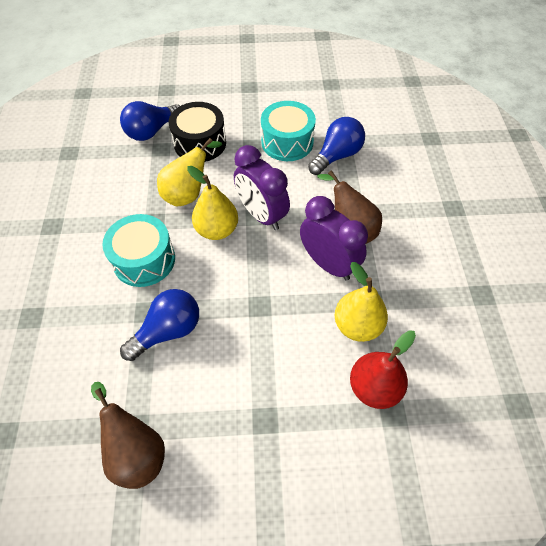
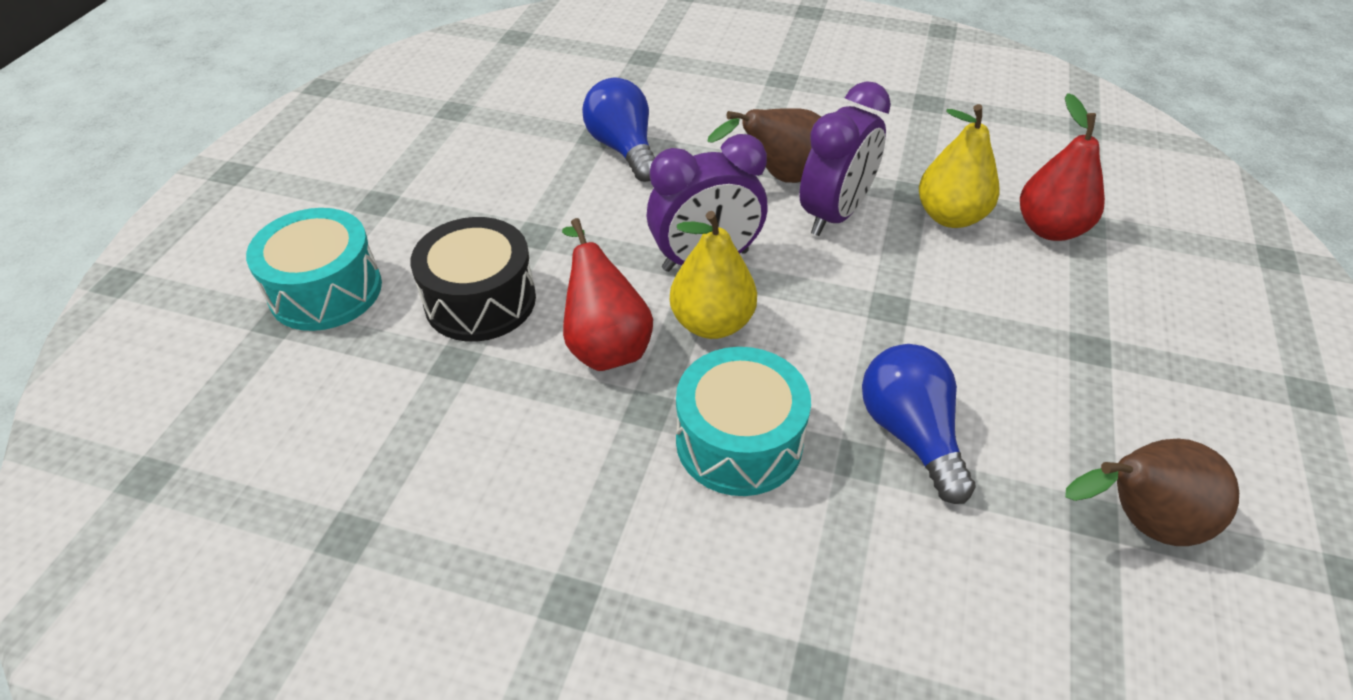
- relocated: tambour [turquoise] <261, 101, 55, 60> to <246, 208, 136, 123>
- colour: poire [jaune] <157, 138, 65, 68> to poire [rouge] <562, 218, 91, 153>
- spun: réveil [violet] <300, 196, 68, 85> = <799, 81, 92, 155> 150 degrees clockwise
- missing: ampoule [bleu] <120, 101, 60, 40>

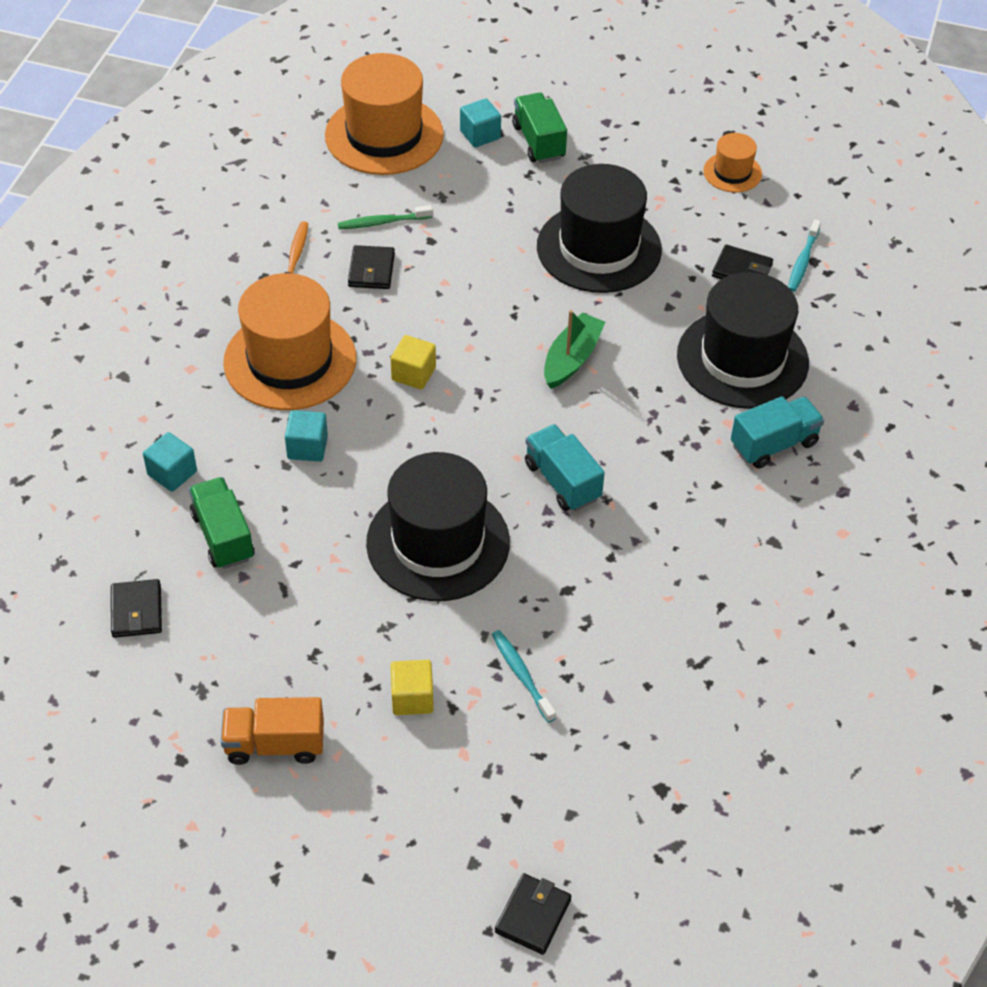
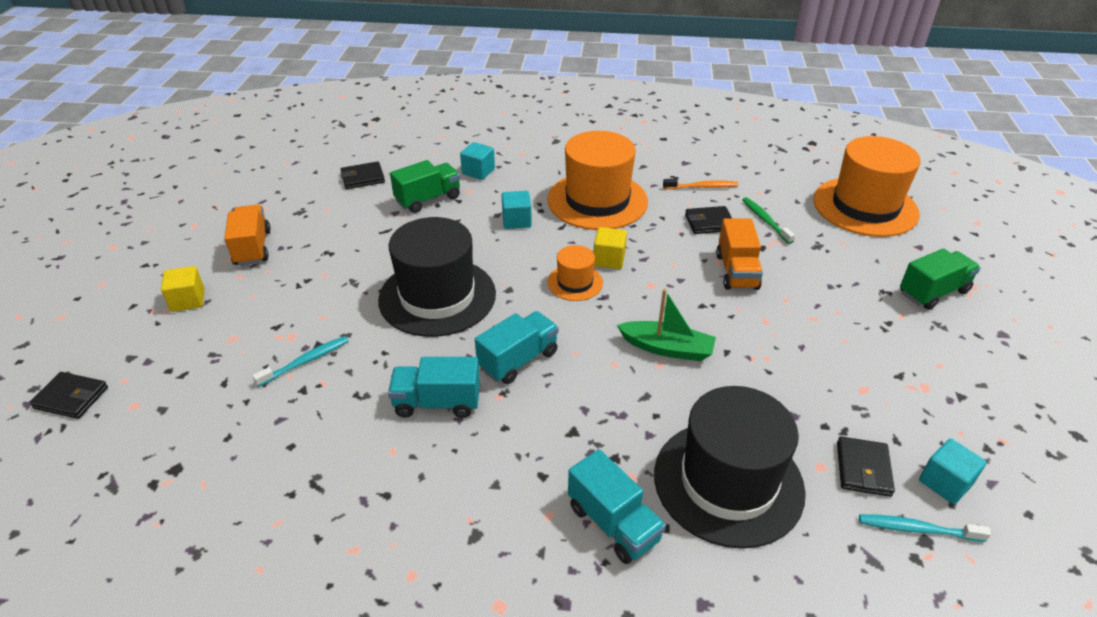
- relocated: cube [jaune] <391, 660, 43, 55> to <161, 266, 44, 46>
- appeared: camion [turquoise] <388, 357, 92, 61>
- relocated: chapeau [orange] <703, 133, 59, 59> to <547, 245, 56, 56>
- appeared: camion [orange] <716, 218, 47, 72>
- relocated: cube [turquoise] <460, 98, 41, 49> to <919, 439, 68, 65>
- missing: chapeau [noir] <537, 164, 125, 129>

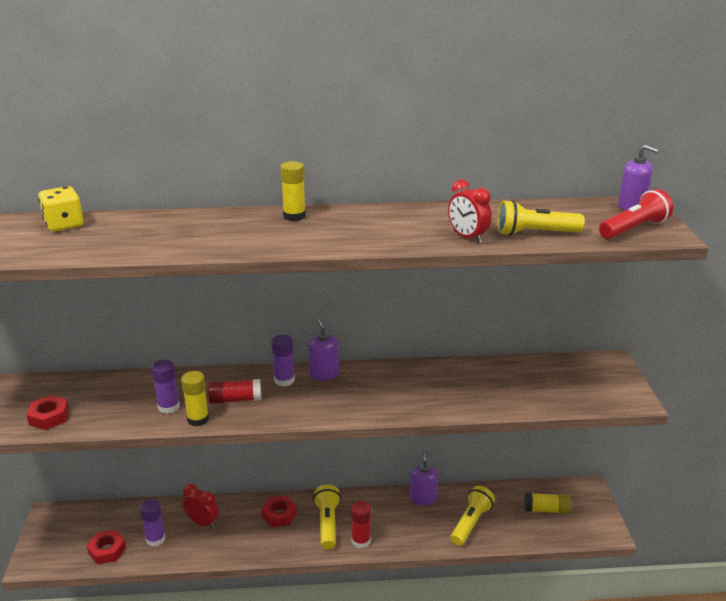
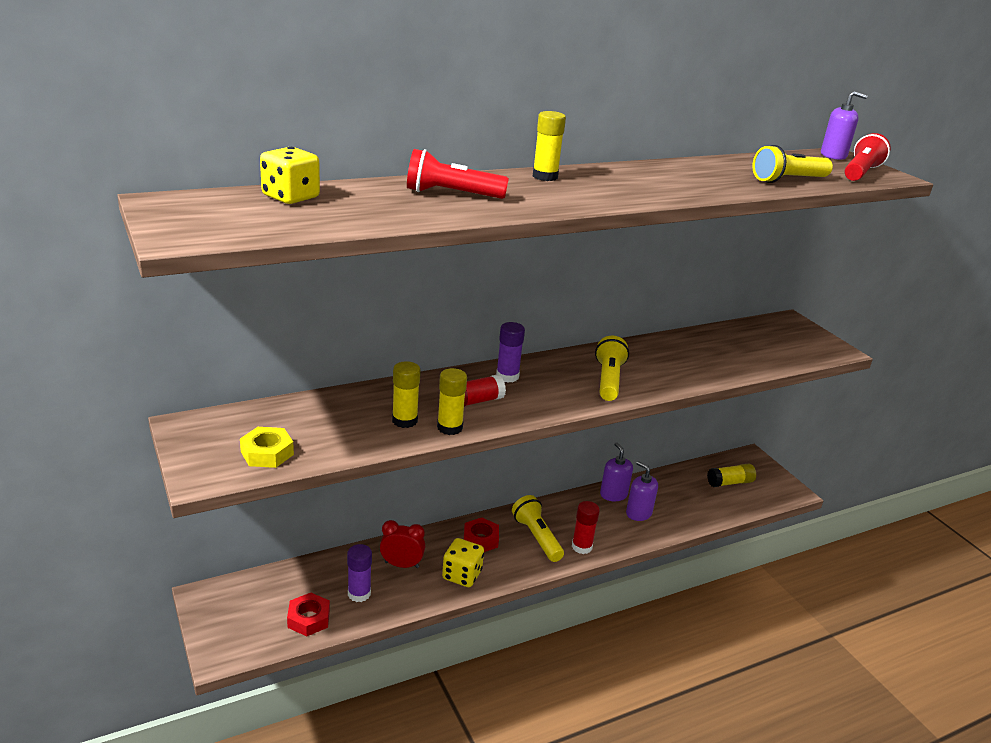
- colour: écrou [rouge] <27, 395, 42, 35> to écrou [jaune] <240, 427, 54, 41>
- colour: bâton de colle [violet] <151, 359, 29, 55> to bâton de colle [jaune] <392, 361, 29, 67>
- appeared: lampe de poche [rouge] <407, 149, 102, 50>
- appeared: dé [jaune] <442, 538, 42, 49>
- relocated: lampe de poche [jaune] <450, 486, 45, 60> to <595, 336, 34, 65>
- relocated: distributeur de savon [violet] <308, 319, 31, 62> to <626, 461, 32, 60>
- missing: réveil [rouge] <448, 179, 43, 64>

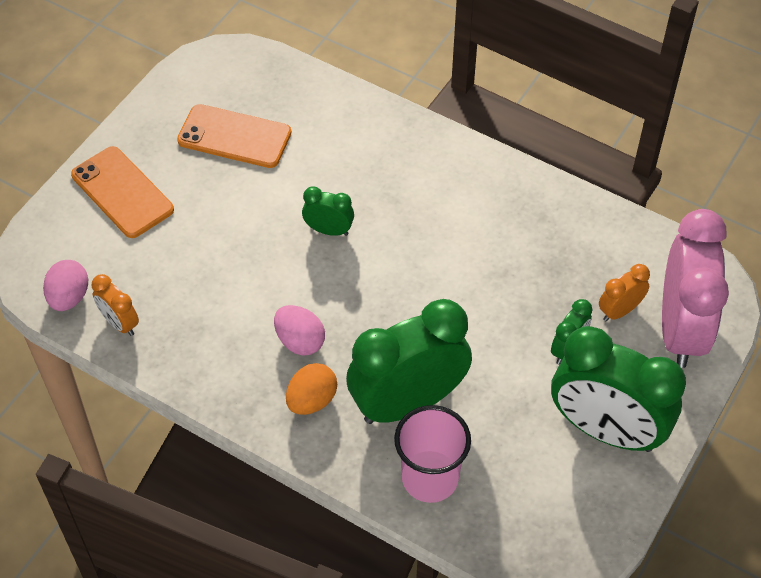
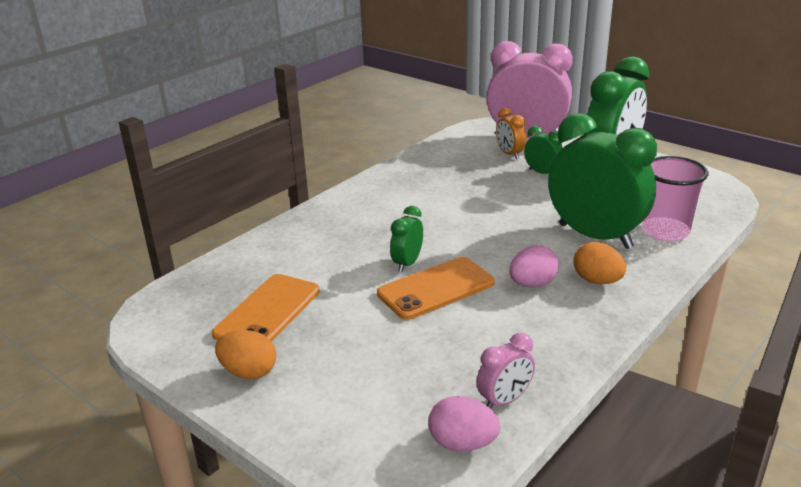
- appeared: œuf [orange] <215, 330, 61, 49>
- relocated: téléphone [orange] <71, 146, 103, 92> to <377, 257, 118, 63>
- colour: réveil [orange] <91, 274, 48, 62> to réveil [rose] <477, 333, 58, 76>
- spun: réveil [vert] <346, 299, 126, 125> = <548, 113, 109, 136> 150 degrees clockwise

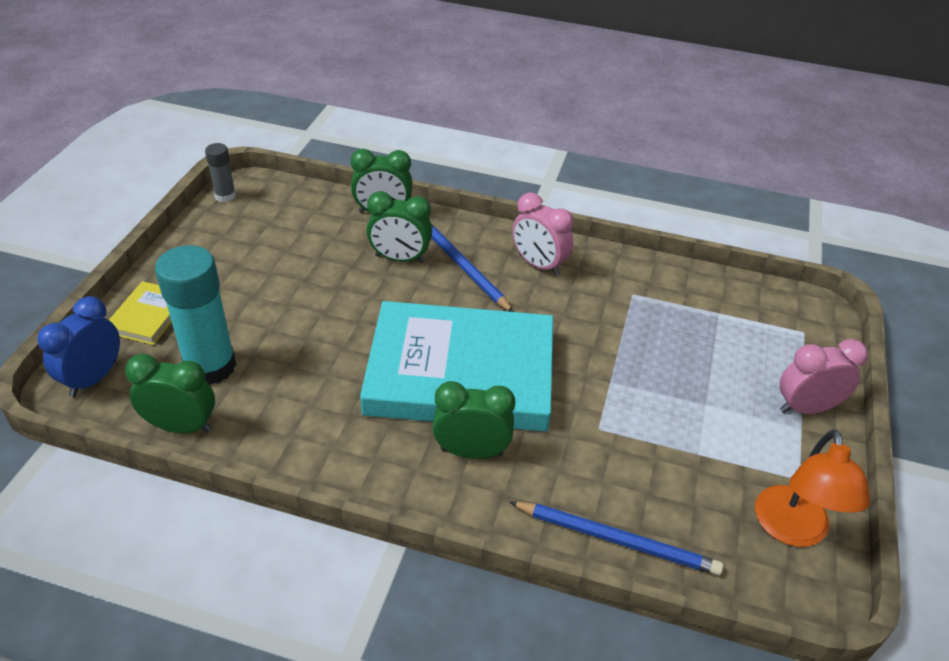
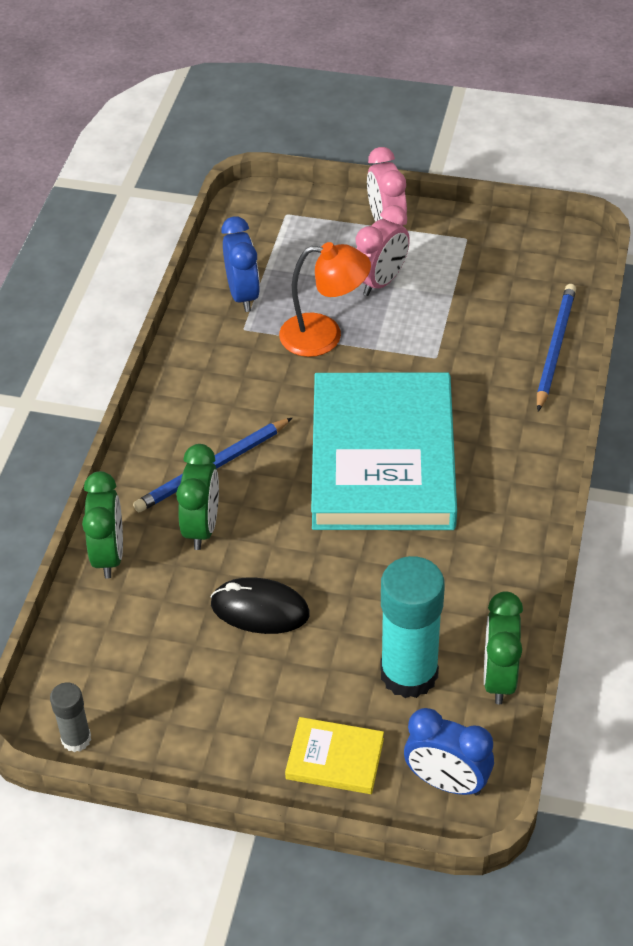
- appeared: souris [noir] <210, 577, 100, 57>
- appeared: réveil [bleu] <221, 216, 39, 96>
- relocated: lampe [orange] <755, 429, 115, 118> to <279, 242, 92, 115>
- relocated: réveil [rose] <512, 192, 62, 84> to <356, 205, 54, 91>
- missing: réveil [vert] <432, 381, 83, 78>

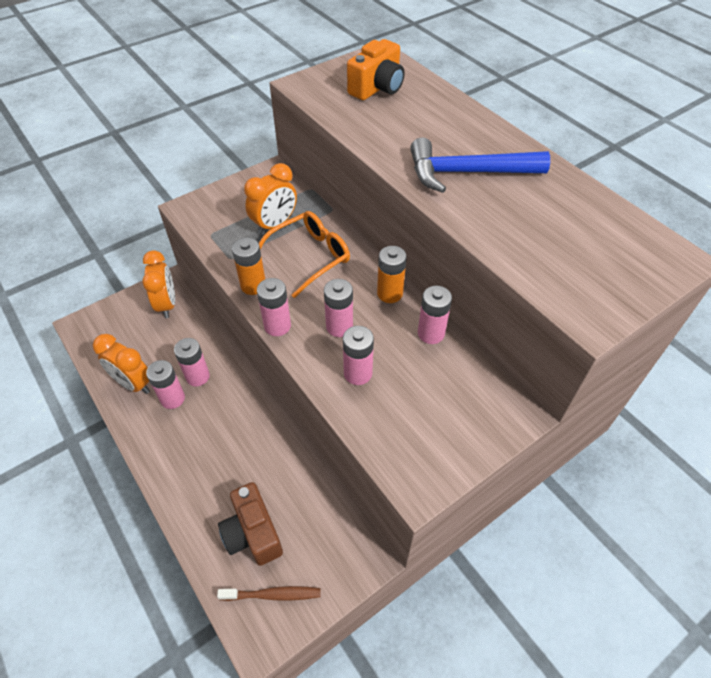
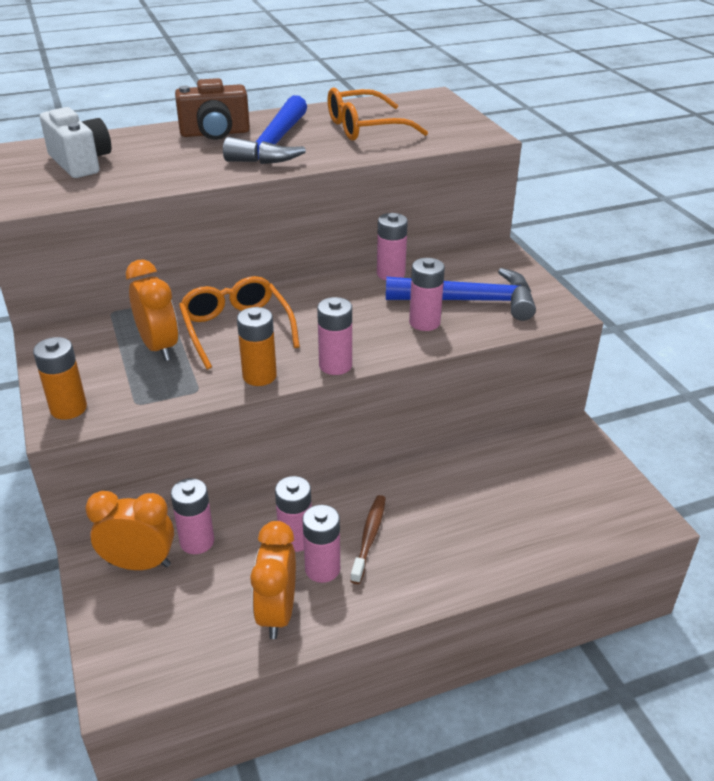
- relocated: pile [orange] <377, 246, 30, 57> to <33, 337, 54, 83>
- colour: appareil photo [orange] <347, 39, 58, 61> to appareil photo [blanc] <40, 107, 71, 71>
- relocated: pile [rose] <324, 279, 29, 58> to <171, 478, 43, 76>
- relocated: appareil photo [marron] <218, 482, 65, 84> to <175, 78, 75, 62>
- spun: réveil [orange] <93, 334, 57, 60> = <250, 521, 46, 118> 135 degrees clockwise
- appeared: lunettes [orange] <328, 87, 100, 54>
- relocated: brosse à dents [marron] <217, 586, 104, 15> to <350, 495, 36, 89>
- appeared: marteau [bleu] <386, 268, 150, 53>

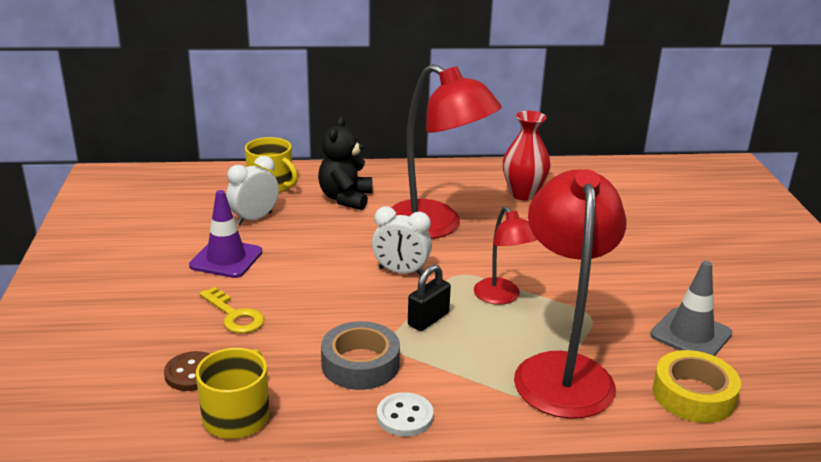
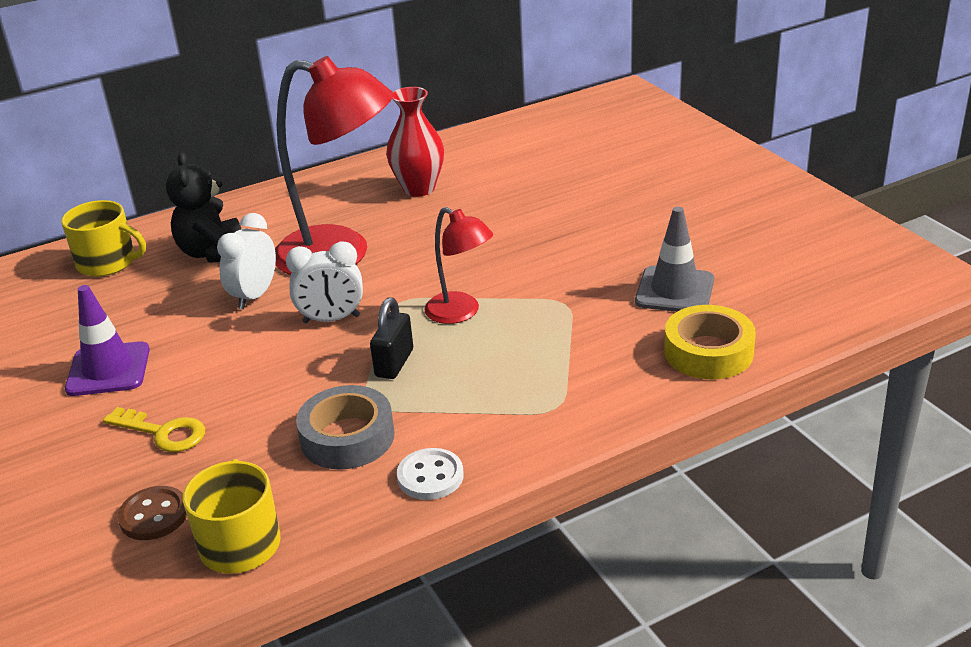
- relocated: réveil [blanc] <226, 156, 53, 69> to <217, 213, 59, 96>
- missing: lampe [rouge] <514, 169, 113, 250>

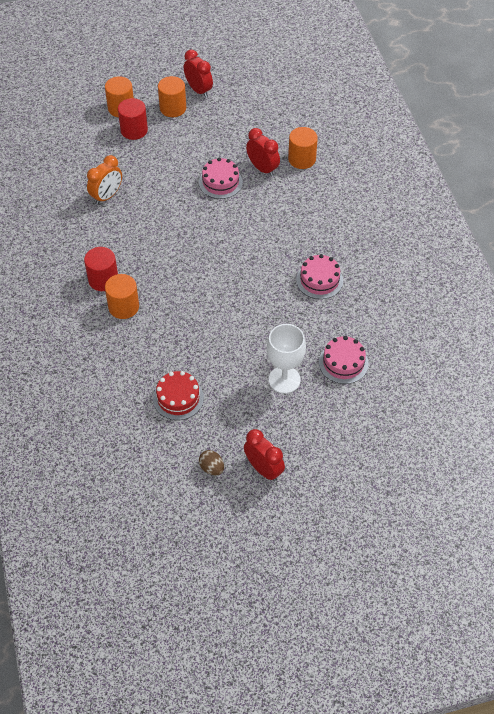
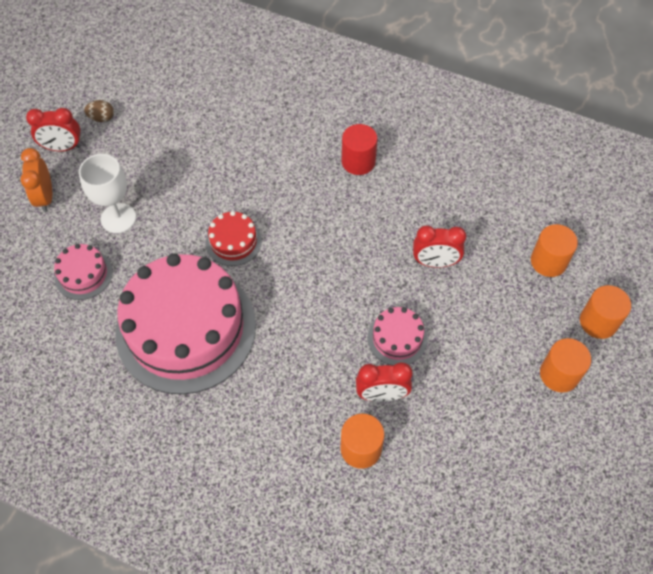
- relocated: réveil [orange] <87, 155, 35, 50> to <21, 148, 31, 64>
- size: gâteau [rose] <296, 254, 47, 45> = <115, 253, 141, 141> x2.35
- relocated: gâteau [rouge] <153, 371, 51, 49> to <206, 211, 56, 55>
- relocated: réveil [rouge] <184, 49, 29, 49> to <413, 225, 53, 43>
- relocated: cylindre [orange] <105, 274, 34, 45> to <531, 224, 47, 53>
- missing: cylindre [rouge] <118, 98, 30, 42>

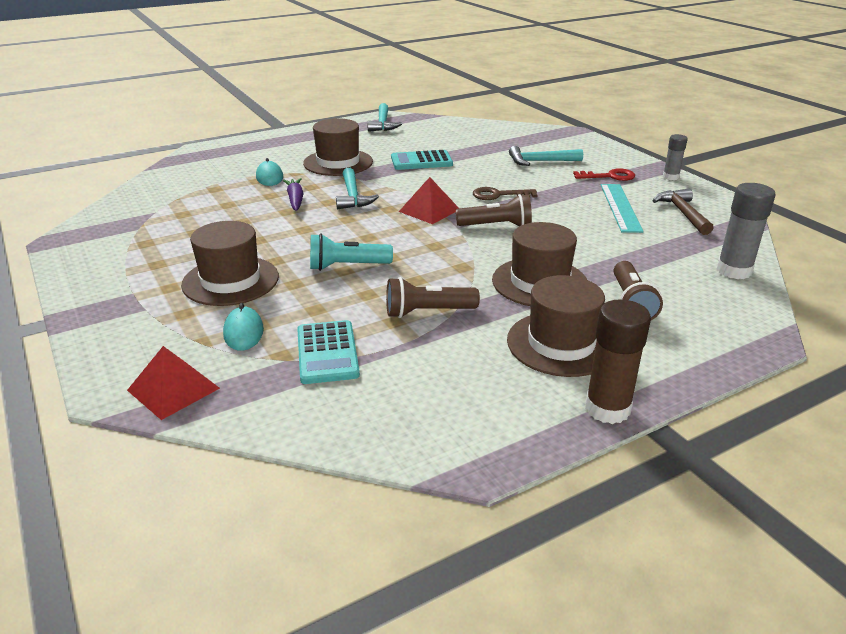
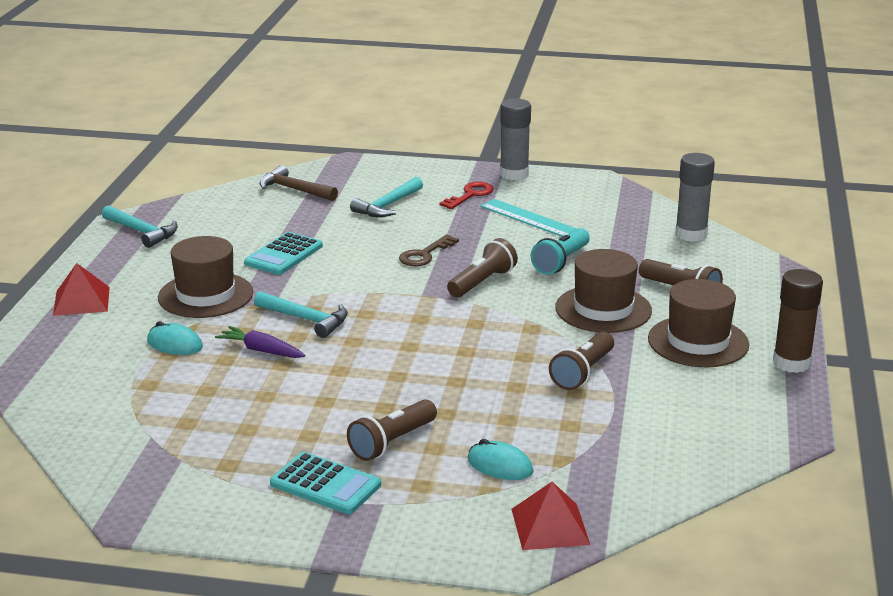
- relocated: pyramide [rouge] <399, 177, 60, 47> to <53, 263, 57, 53>
- relocated: marteau [marron] <652, 189, 61, 46> to <259, 165, 79, 36>
- relocated: calculatrice [turquoise] <297, 320, 63, 64> to <270, 452, 111, 62>
- exchanged: chapeau [marron] <181, 221, 98, 85> to lampe de poche [marron] <347, 399, 90, 62>
- size: bâton de colle [gris] <663, 134, 25, 46> = <500, 98, 31, 82> x1.65
- relocated: lampe de poche [turquoise] <310, 234, 83, 37> to <531, 228, 59, 47>

